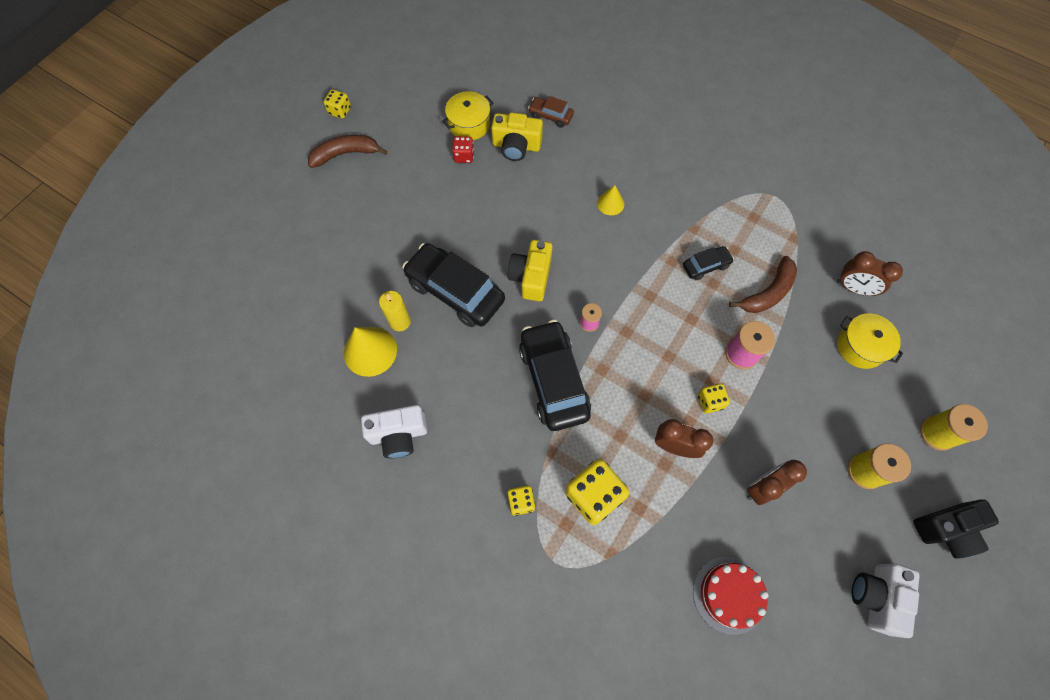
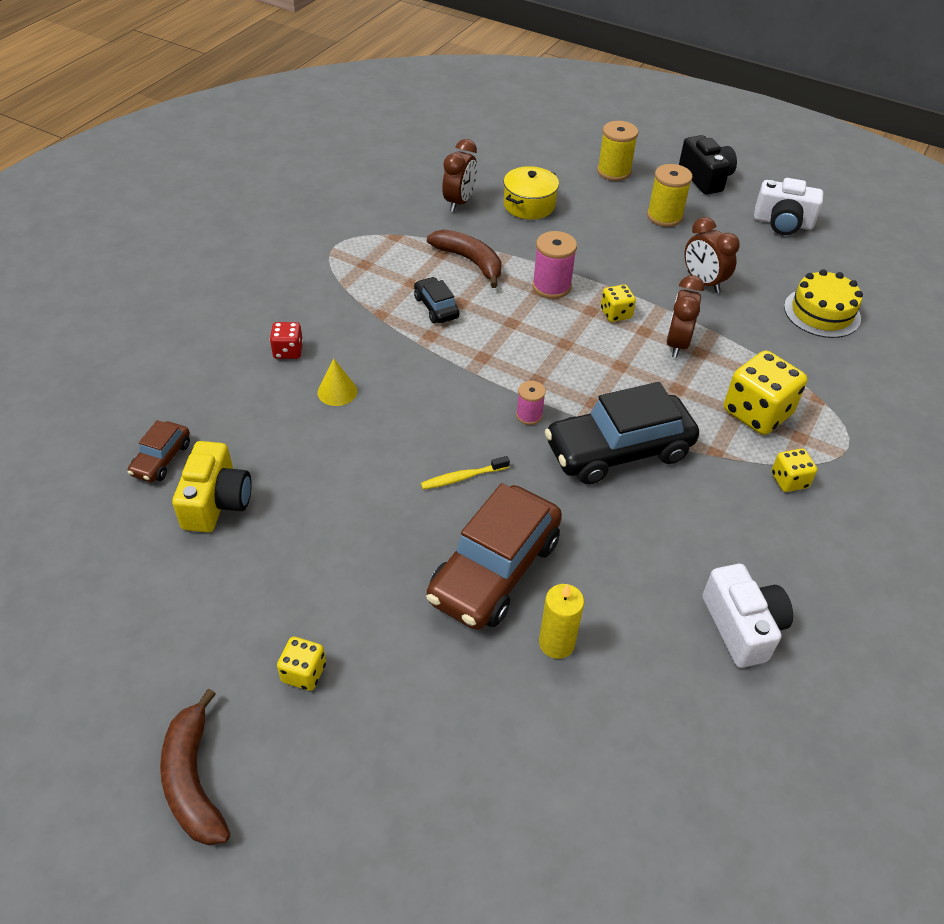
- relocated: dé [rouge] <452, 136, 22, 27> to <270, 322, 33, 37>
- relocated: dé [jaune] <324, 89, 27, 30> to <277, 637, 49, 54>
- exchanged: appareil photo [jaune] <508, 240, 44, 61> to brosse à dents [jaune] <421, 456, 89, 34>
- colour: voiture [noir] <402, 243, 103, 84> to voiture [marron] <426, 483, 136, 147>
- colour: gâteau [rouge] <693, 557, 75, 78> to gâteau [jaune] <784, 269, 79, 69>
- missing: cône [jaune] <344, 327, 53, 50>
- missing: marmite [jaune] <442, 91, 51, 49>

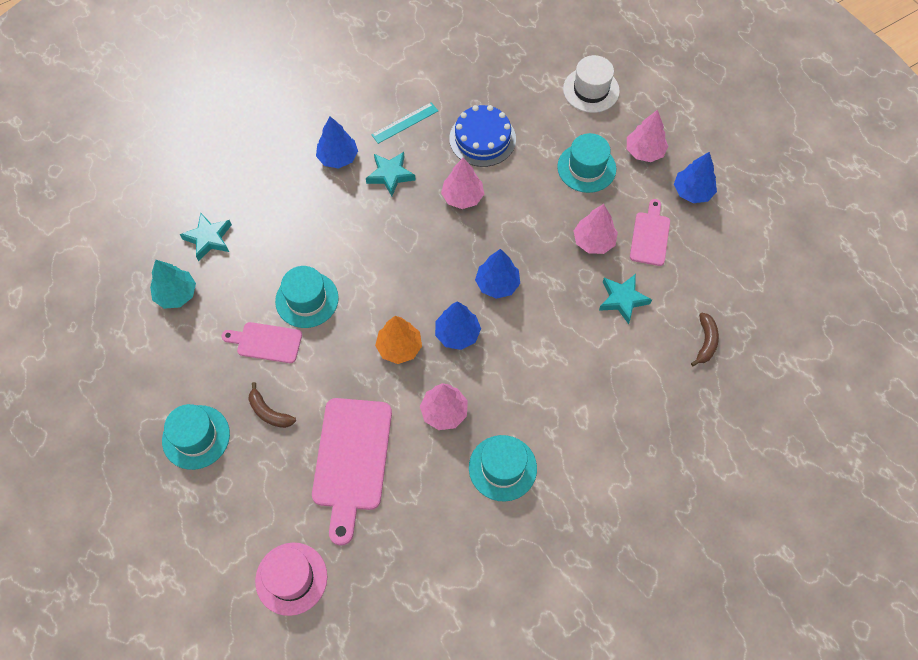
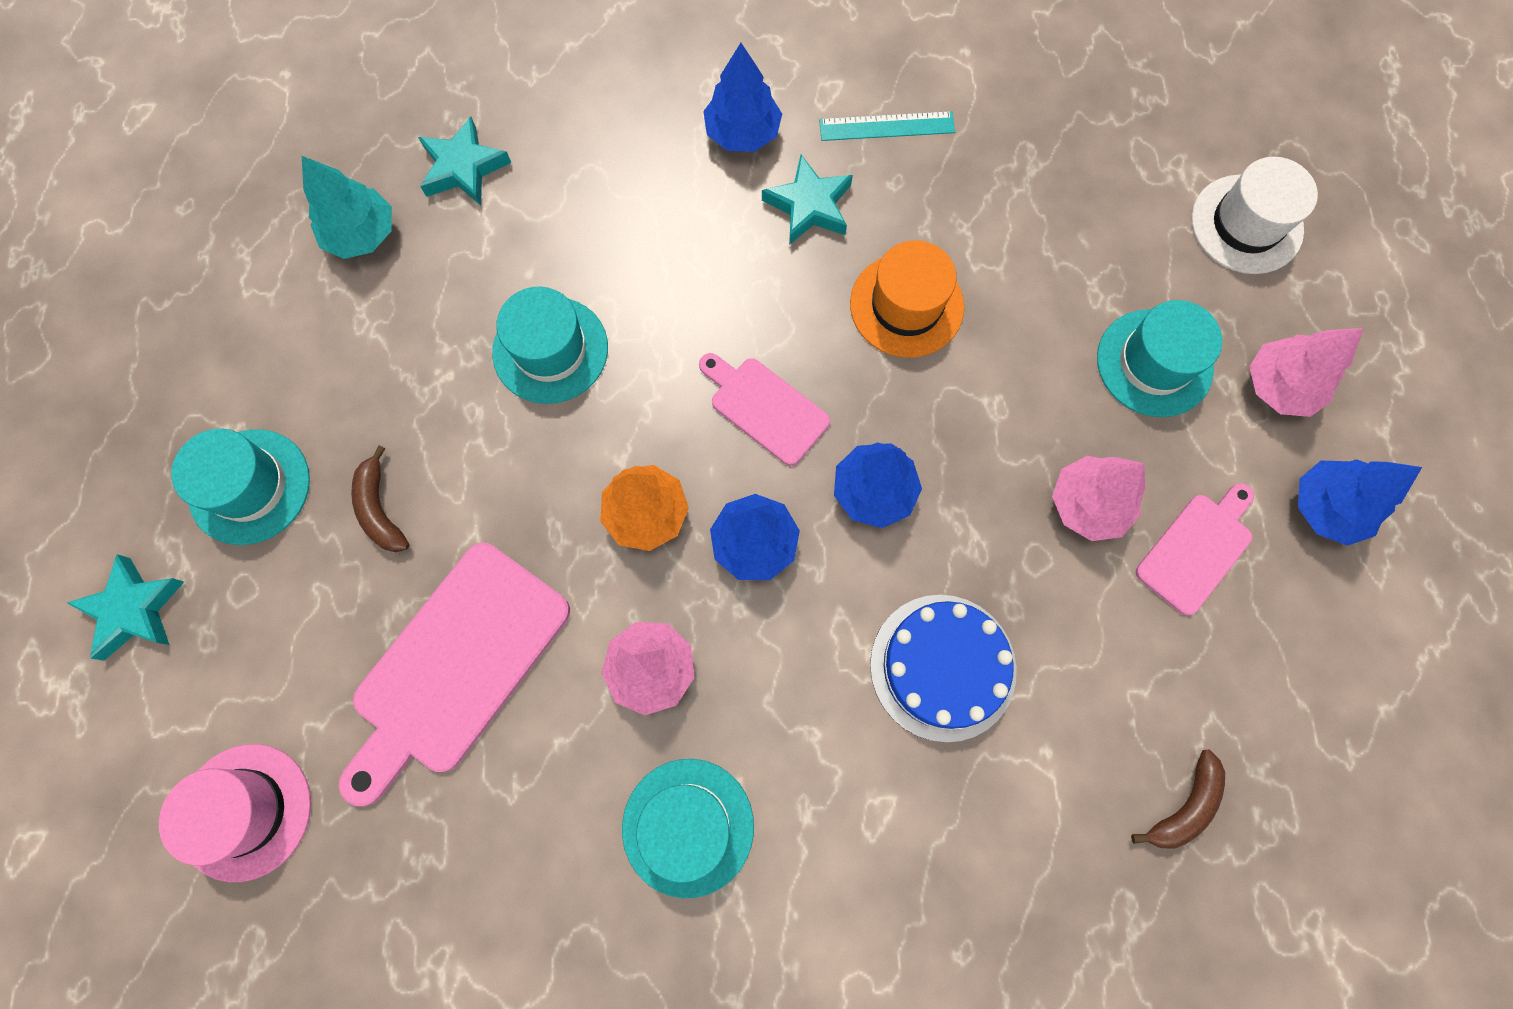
- relocated: étoile [turquoise] <599, 274, 53, 50> to <67, 554, 117, 106>
- relocated: planche à découper [rose] <221, 322, 81, 41> to <699, 353, 131, 113>
- exchanged: arbre [rose] <441, 158, 43, 51> to chapeau [orange] <850, 240, 114, 118>
- relocated: gâteau [bleu] <449, 105, 67, 62> to <870, 595, 147, 147>

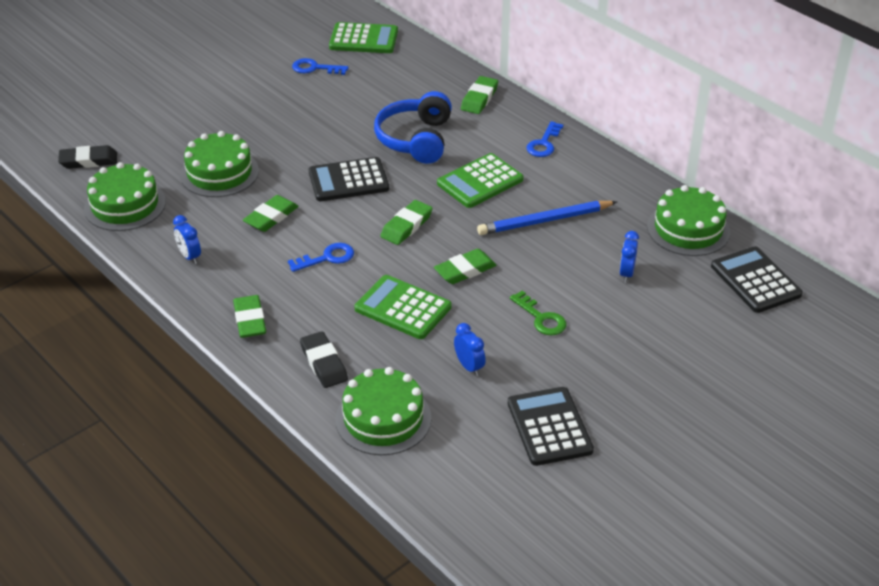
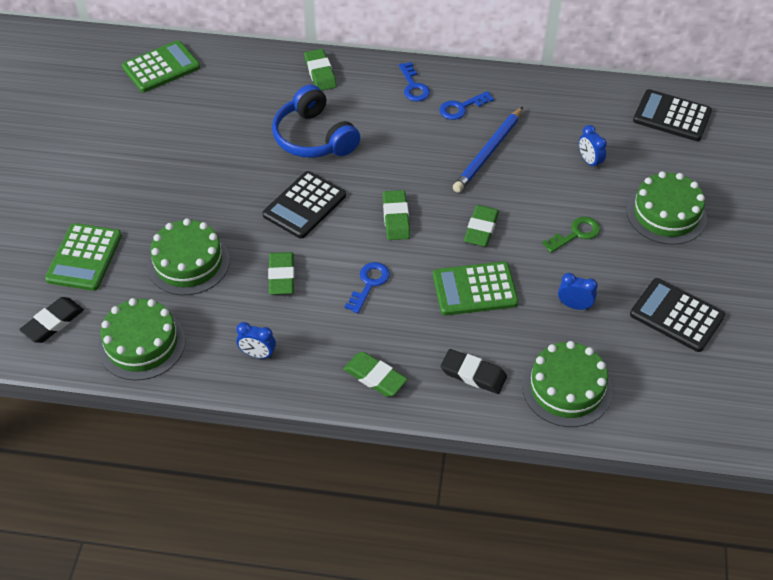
- relocated: calculatrice [vert] <437, 153, 87, 55> to <45, 223, 77, 68>
- relocated: clé [bleu] <292, 58, 56, 17> to <439, 91, 55, 29>
- spun: clé [vert] <510, 291, 57, 44> = <542, 217, 58, 36> 45 degrees counterclockwise
- relocated: gâteau [vert] <647, 185, 83, 71> to <627, 171, 80, 74>

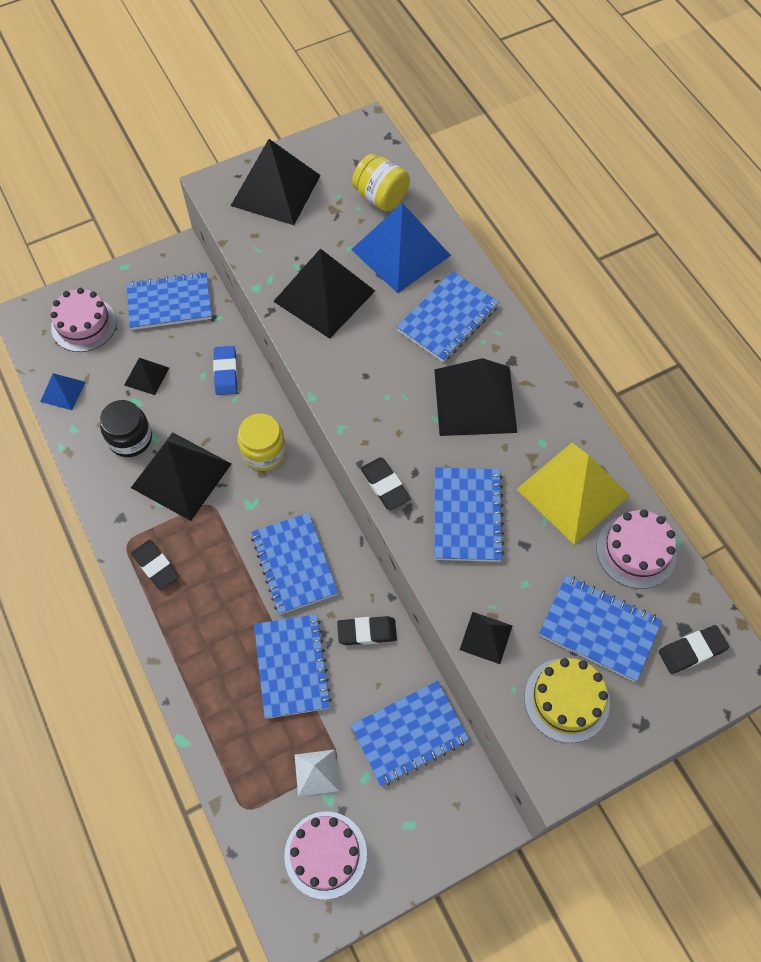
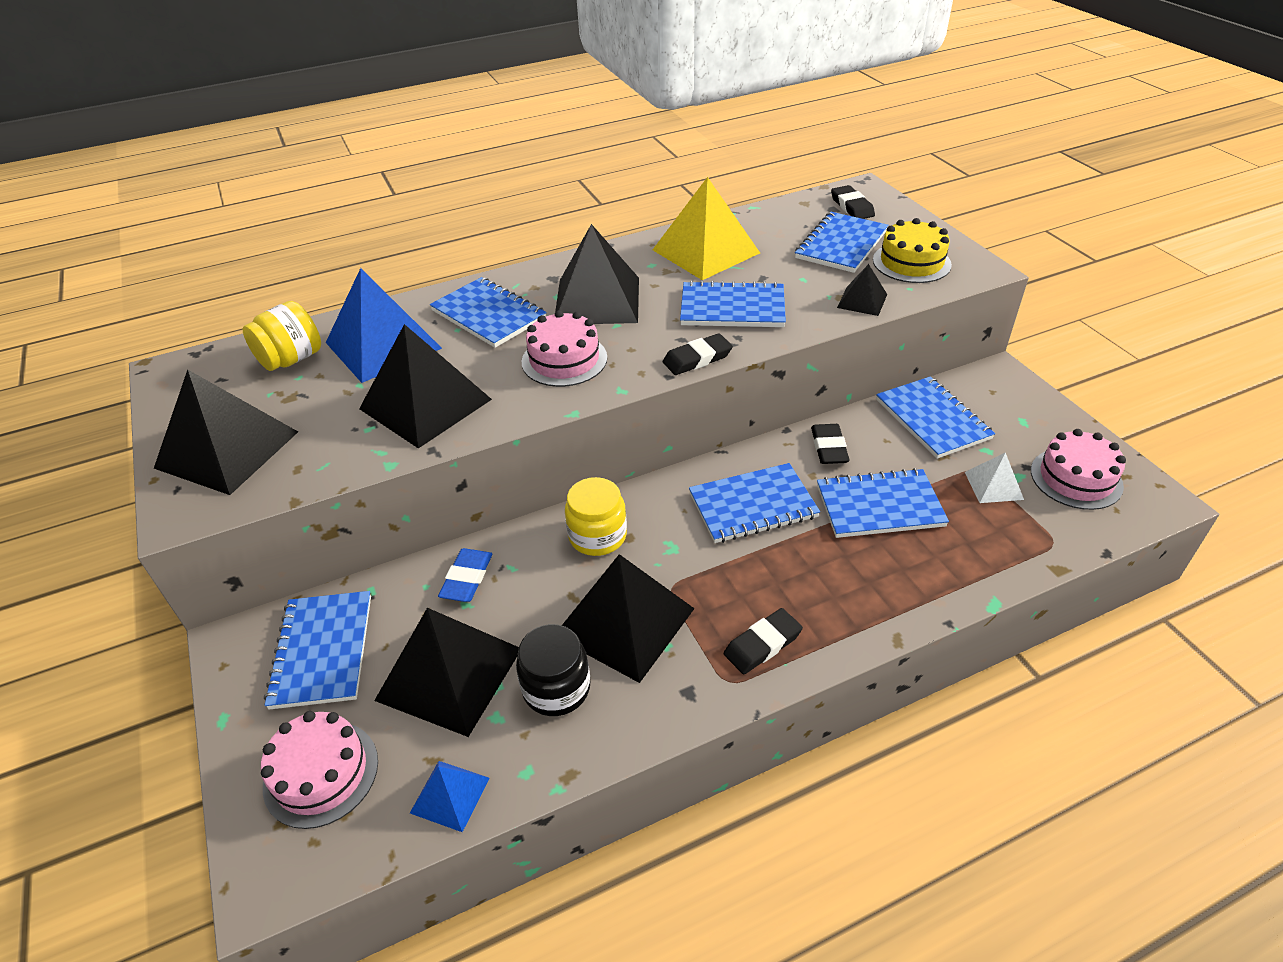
- size: pyramide [noir] <124, 358, 45, 37> = <374, 608, 145, 129> x2.03
- spun: gomme [bleu] <213, 346, 24, 49> = <438, 548, 54, 54> 75 degrees counterclockwise
- relocated: gâteau [rose] <596, 509, 81, 80> to <521, 310, 86, 77>

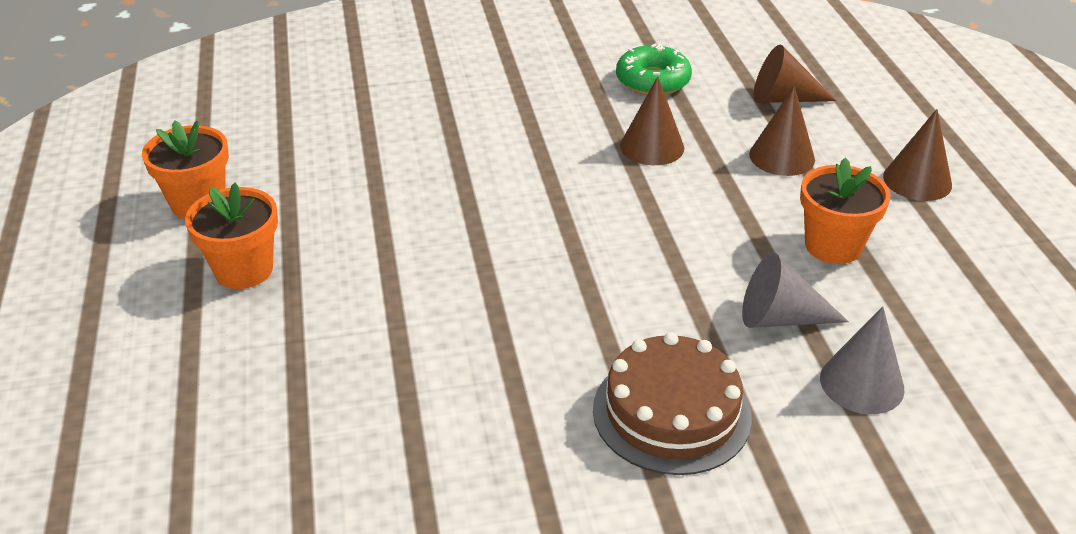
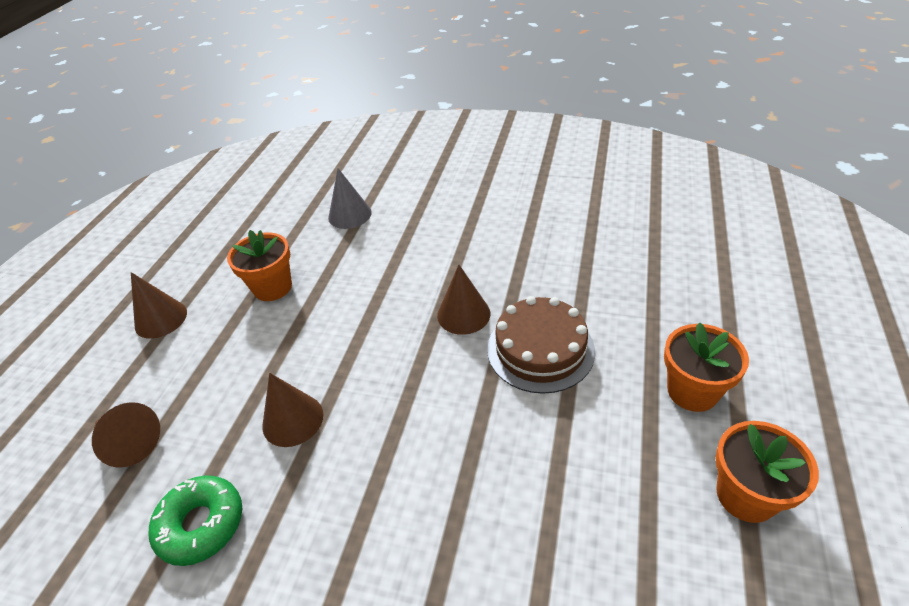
- relocated: cône [marron] <749, 86, 66, 90> to <437, 265, 53, 70>
- relocated: gâteau [marron] <593, 332, 159, 143> to <487, 296, 108, 98>
- missing: cône [gris] <742, 253, 107, 75>

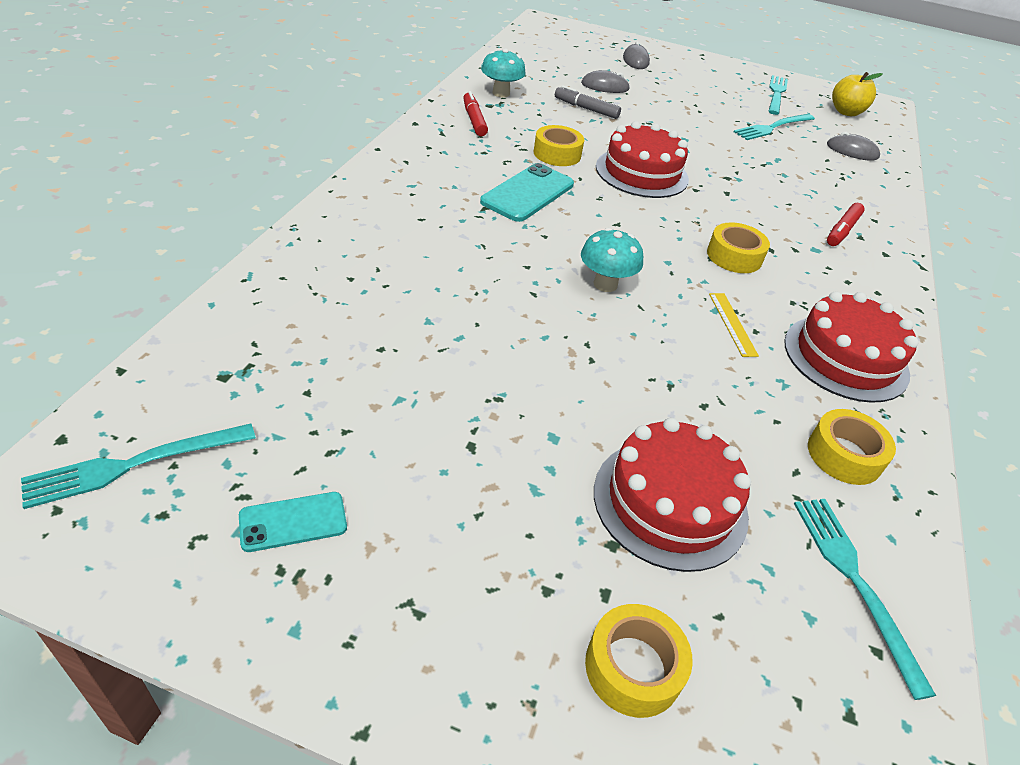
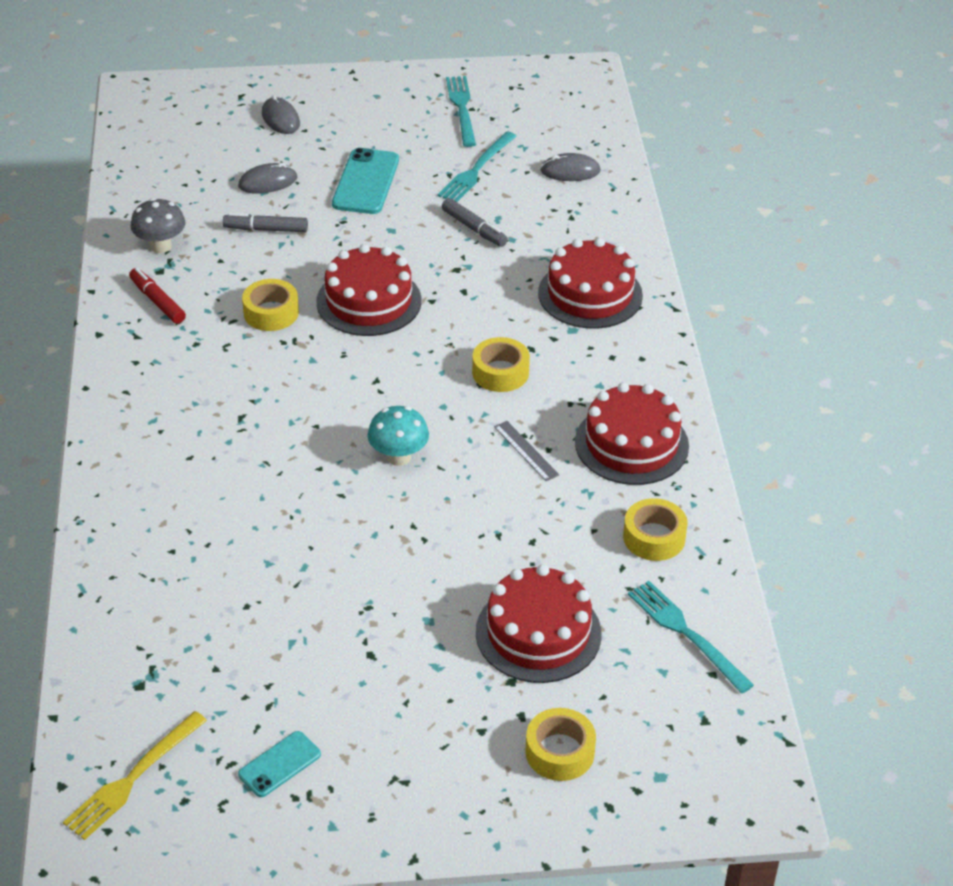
- colour: fourchette [turquoise] <21, 423, 235, 86> to fourchette [jaune] <63, 711, 144, 129>
- colour: champignon [turquoise] <481, 48, 45, 49> to champignon [gris] <130, 198, 55, 55>
- relocated: téléphone [turquoise] <480, 163, 94, 59> to <332, 148, 67, 66>
- appeared: feutre [gris] <442, 198, 66, 49>
- colour: règle [jaune] <709, 293, 50, 64> to règle [gris] <494, 421, 65, 60>
- exchanged: feutre [rouge] <827, 203, 38, 43> to gâteau [rouge] <538, 238, 105, 91>
- missing: pomme [jaune] <832, 72, 51, 44>

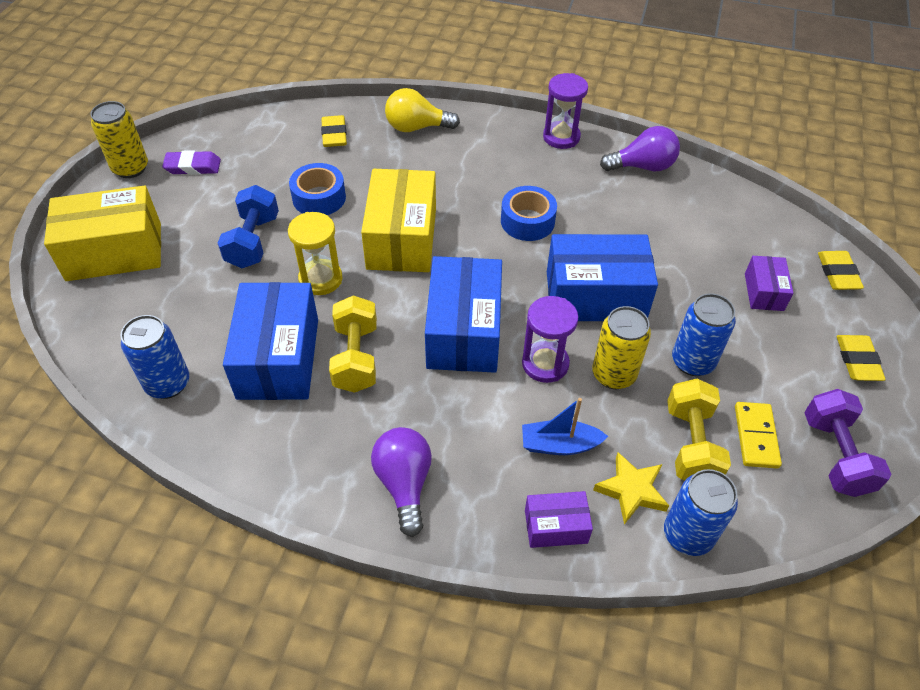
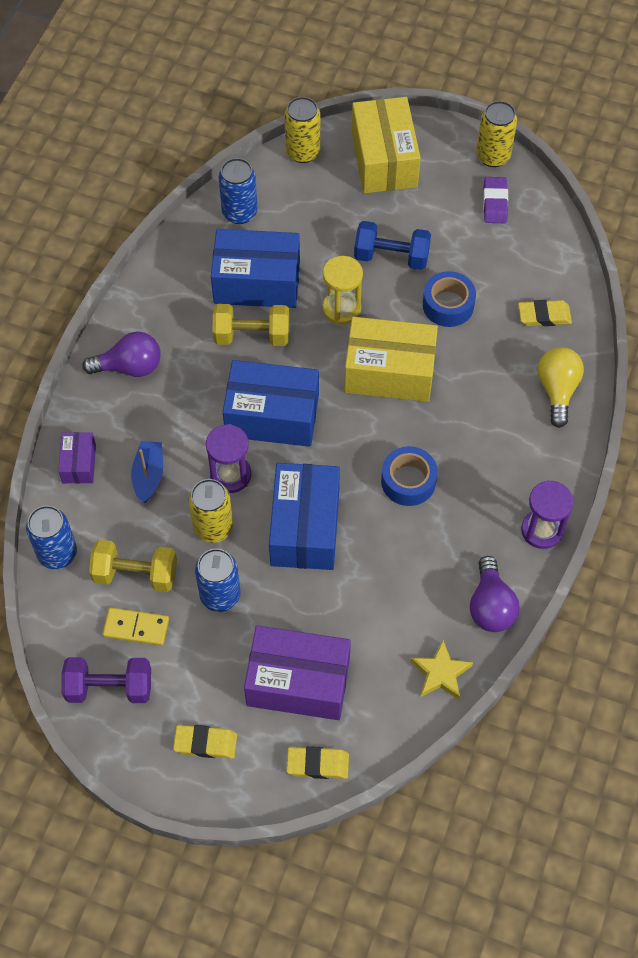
- size: boîte [violet] <745, 256, 48, 55> = <244, 625, 107, 95> x1.99
- appeared: canette [jaune] <284, 97, 36, 66>
- relocated: étoile [jaune] <593, 452, 76, 73> to <411, 640, 62, 60>

